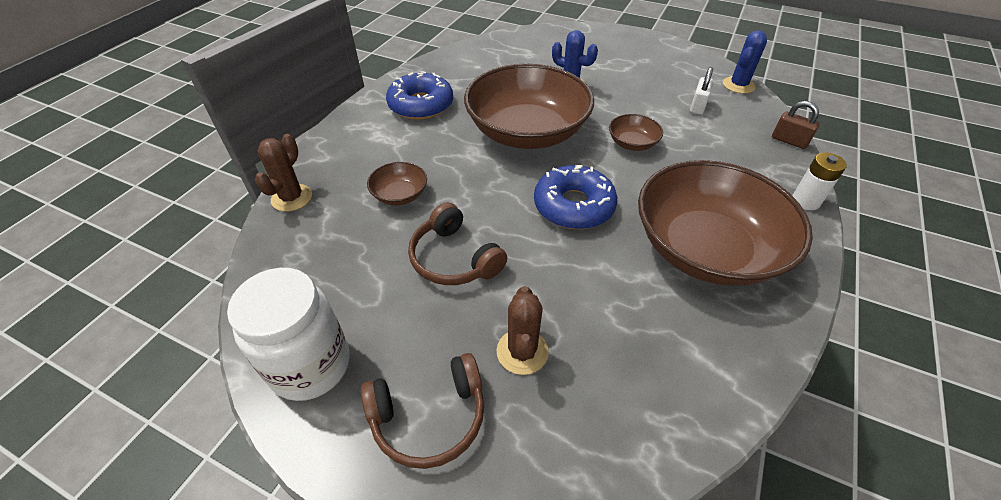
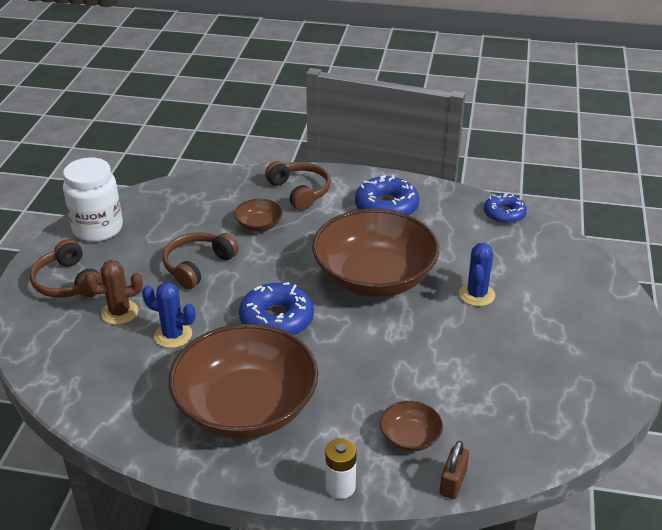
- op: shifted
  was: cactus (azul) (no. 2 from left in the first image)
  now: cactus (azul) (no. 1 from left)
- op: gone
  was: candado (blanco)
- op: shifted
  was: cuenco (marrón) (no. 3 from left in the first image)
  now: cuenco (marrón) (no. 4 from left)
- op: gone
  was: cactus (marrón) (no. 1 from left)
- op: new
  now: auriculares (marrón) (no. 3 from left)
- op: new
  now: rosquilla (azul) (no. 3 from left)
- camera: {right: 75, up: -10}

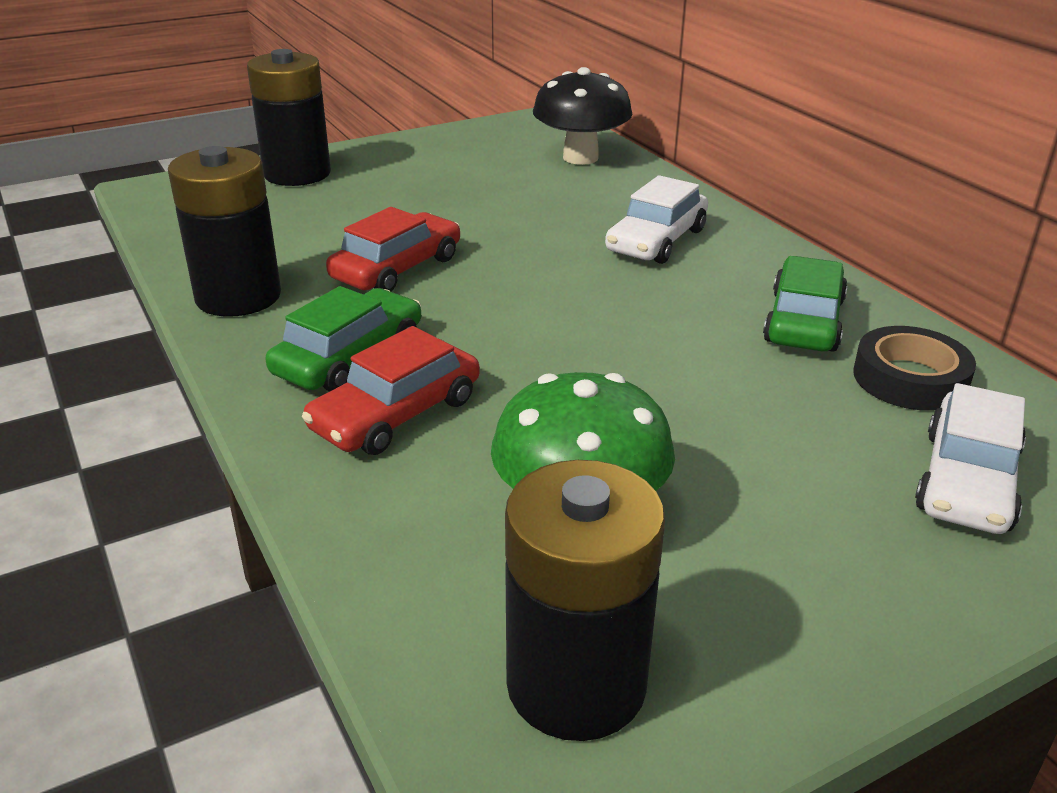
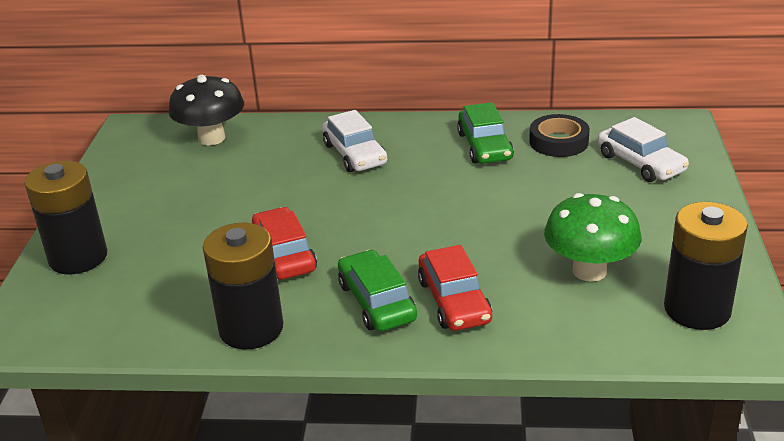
- op: rotated
  was: coche (verde) (no. 2 from left)
  clockwise: -150
- camera: {right: -55, up: 0}

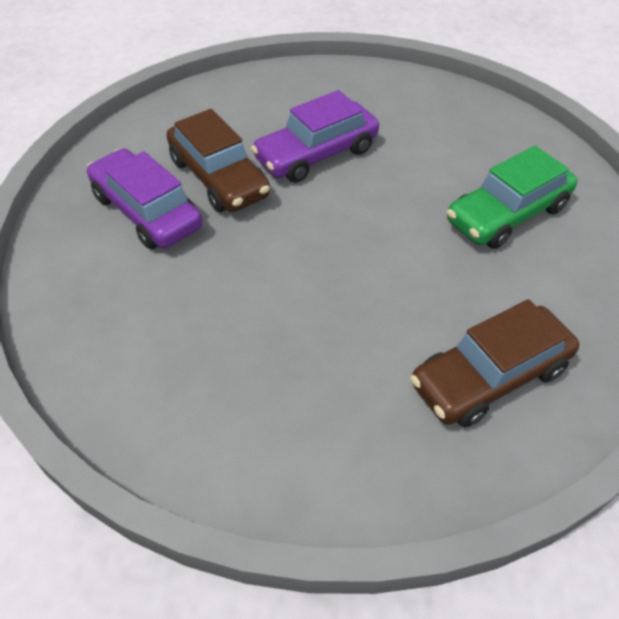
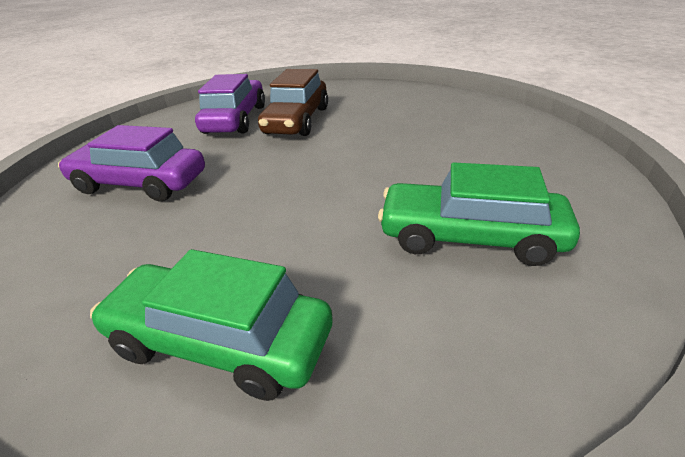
- op: shifted
  was: coche (morado) (no. 2 from left in the first image)
  now: coche (morado) (no. 1 from left)
- op: repainted
  was: coche (marrón) (no. 2 from left)
  now: coche (verde) (no. 1 from left)
- camera: {right: 50, up: -15}

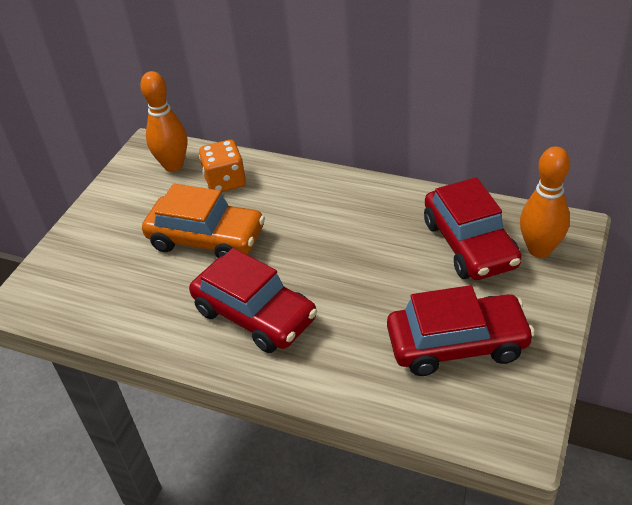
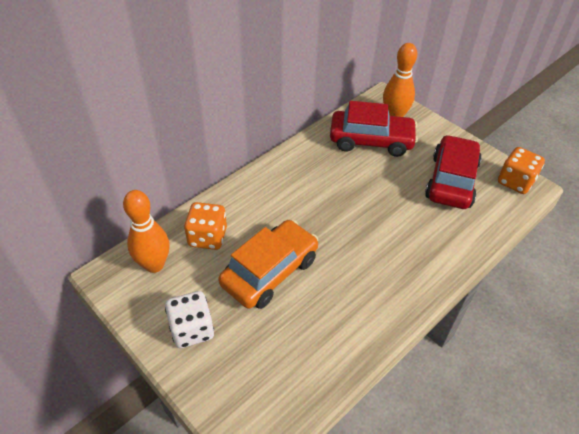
- op: gone
  was: coche (rojo) (no. 1 from left)
- op: new
  now: dado (naranja) (no. 2 from left)
- op: new
  now: dado (blanco)
- camera: {right: -70, up: 5}

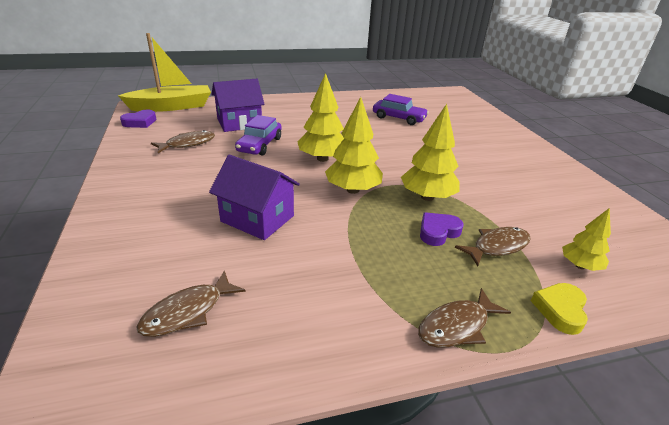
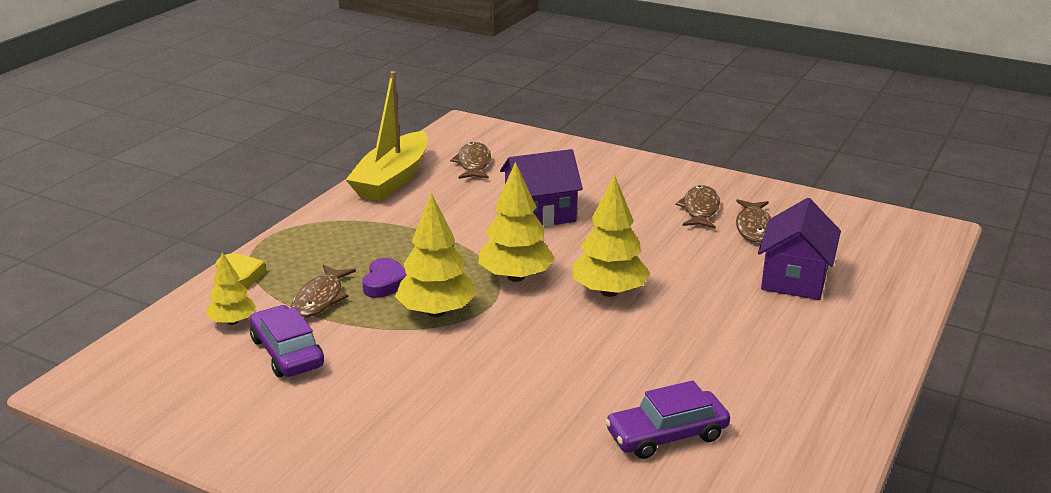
- op: shifted
  was: barco (amarillo)
- op: gone
  was: corazón (morado) (no. 1 from left)
- op: shifted
  was: coche (morado) (no. 1 from left)
- op: shifted
  was: pez (marrón) (no. 3 from left)
- camera: {right: 135, up: -5}

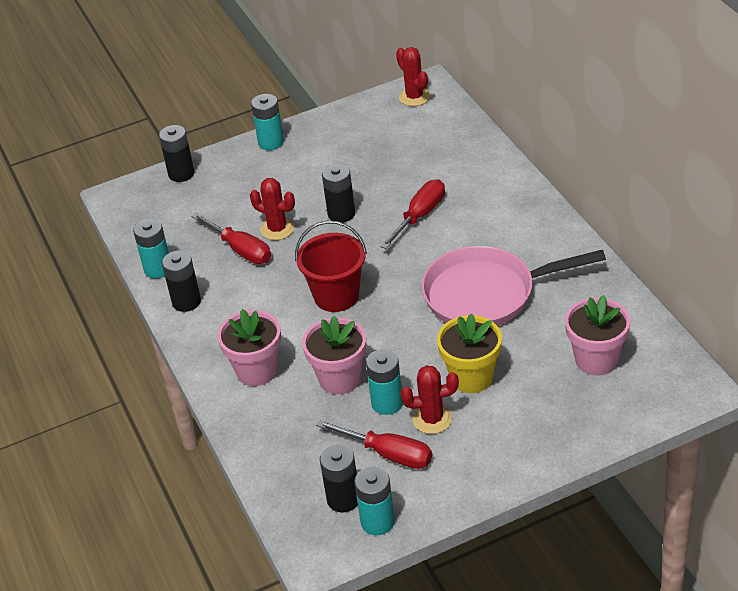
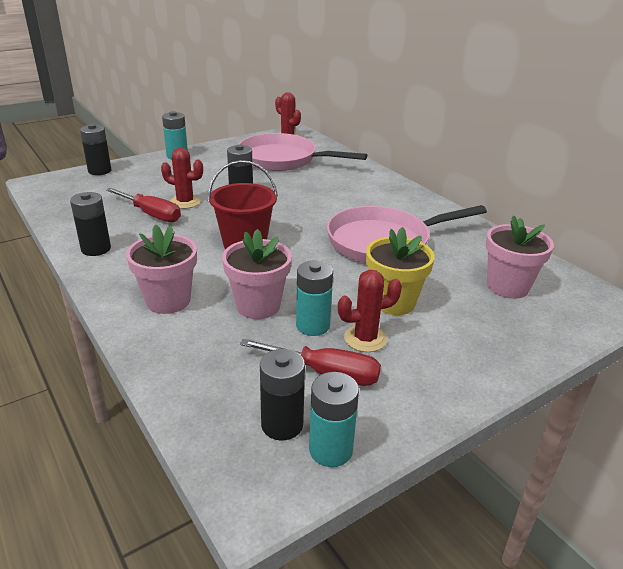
- op: gone
  was: destornillador (rojo) (no. 3 from left)
- op: gone
  was: pila (turquesa) (no. 1 from left)
- op: new
  now: sartén (rosa) (no. 1 from left)
- camera: {right: -15, up: -10}

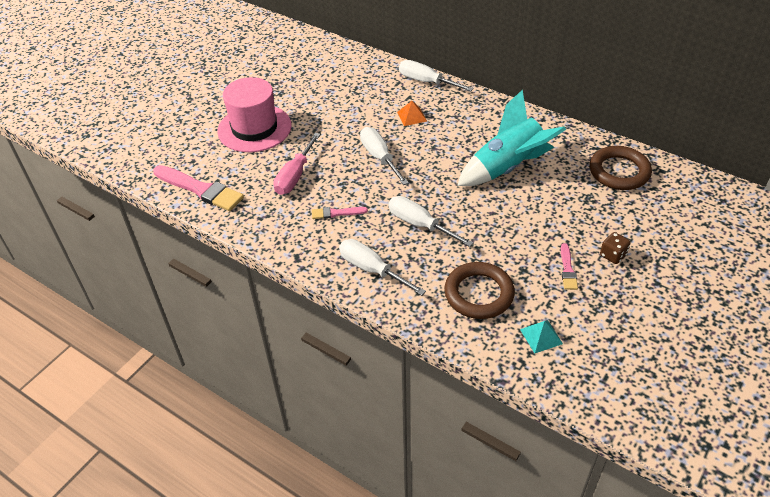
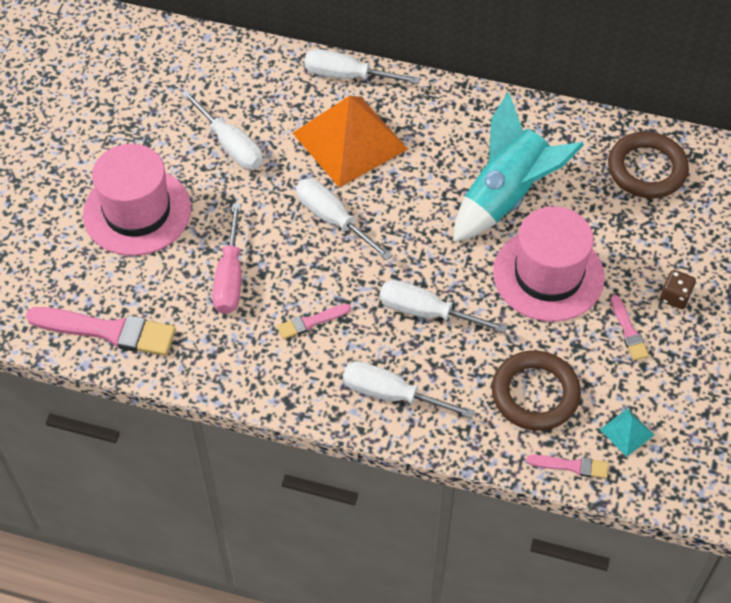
- op: scaled
  was: pirámide (naranja)
  ratio: 2.45
- op: new
  now: destornillador (blanco) (no. 1 from left)
- op: new
  now: sombrero (rosa) (no. 2 from left)
- op: new
  now: pincel (rosa) (no. 3 from left)
- camera: {right: -20, up: 10}

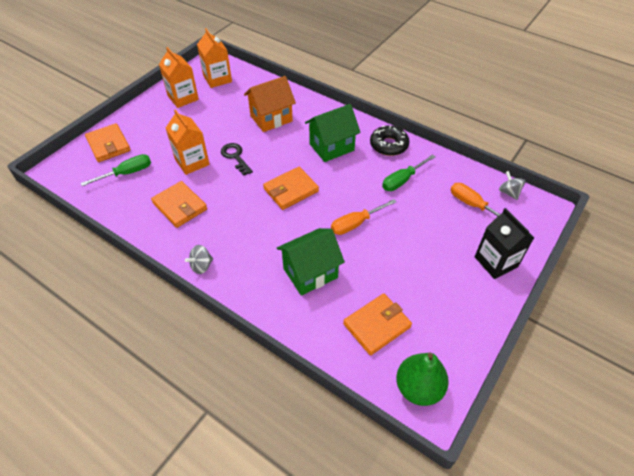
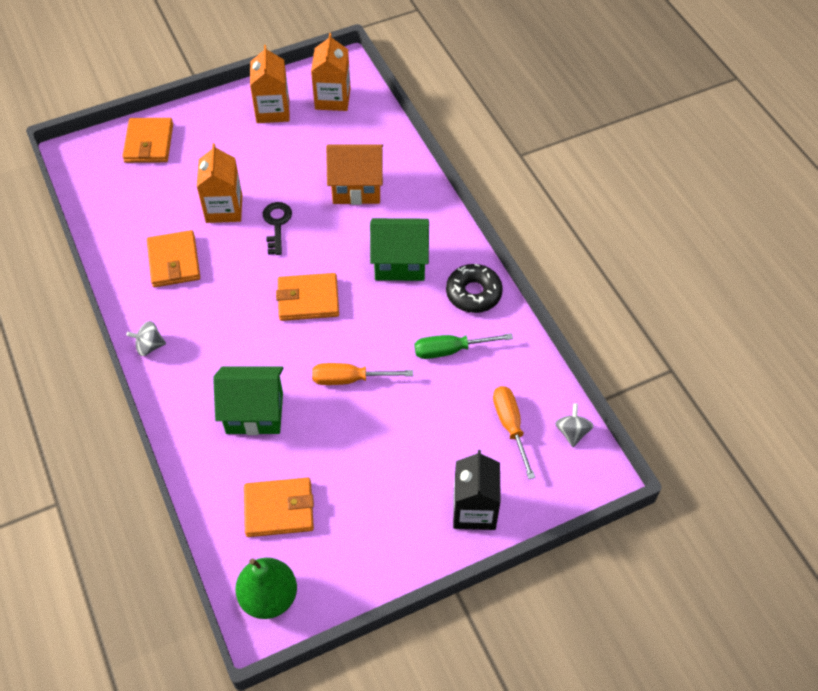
- op: gone
  was: destornillador (verde) (no. 1 from left)
- camera: {right: 30, up: 5}

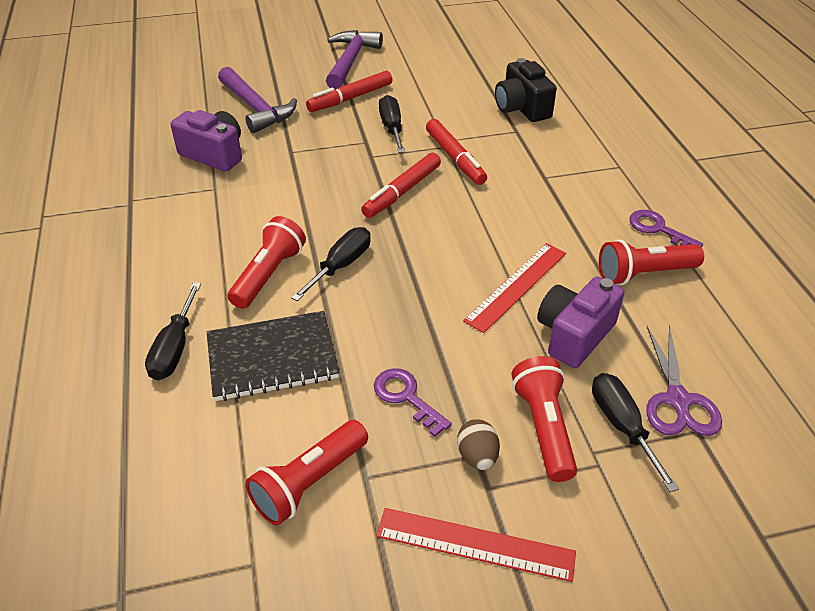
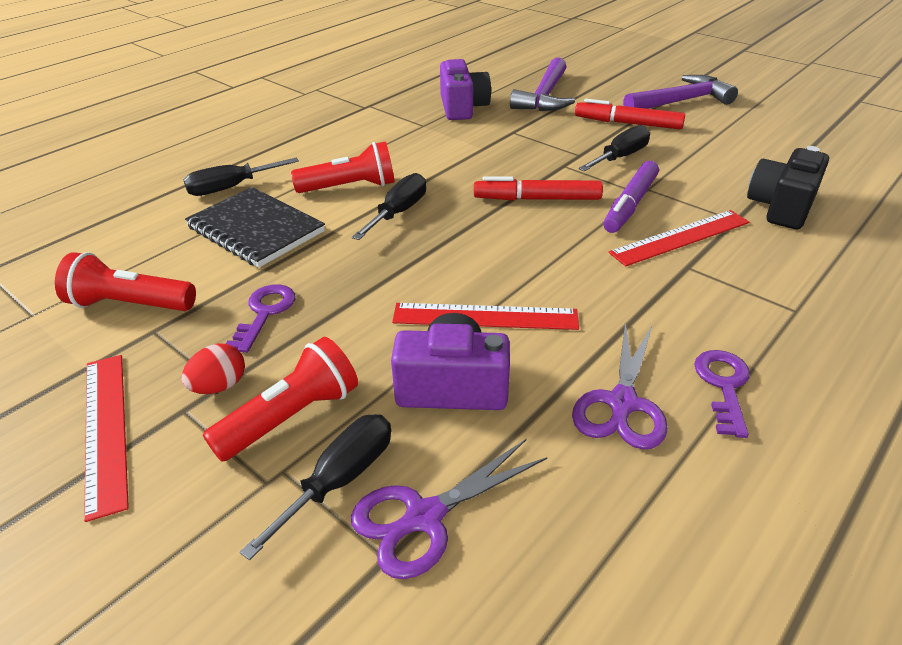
- op: repainted
  was: rotulador (rojo) (no. 3 from left)
  now: rotulador (morado)
- op: rotated
  was: destornillador (negro) (no. 2 from left in the first image)
  clockwise: -60
- op: swapped
  was: lámpara de mano (rojo) (no. 4 from left)
  now: tijeras (morado) (no. 2 from left)
- op: repainted
  was: huevo (marrón)
  now: huevo (rojo)
- op: new
  now: regla (rojo) (no. 3 from left)
- camera: {right: 55, up: -5}

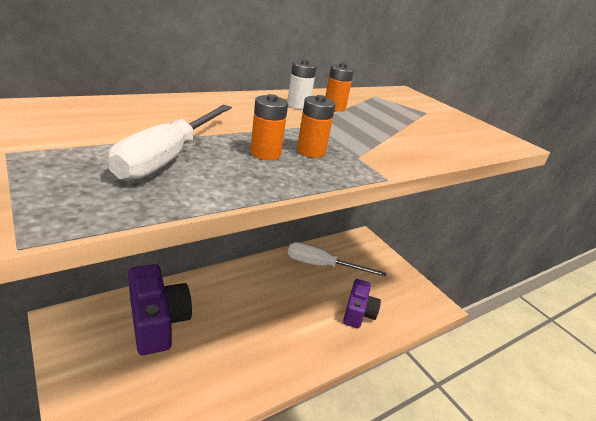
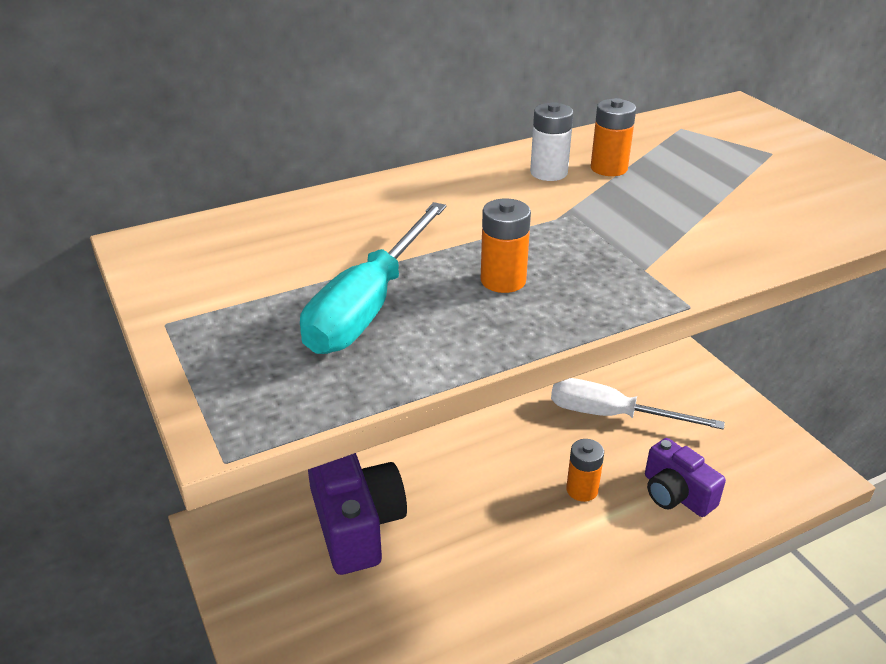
- op: shifted
  was: pila (naranja) (no. 2 from left)
- op: repainted
  was: destornillador (blanco) (no. 1 from left)
  now: destornillador (turquesa)
- op: rotated
  was: cámara (morado) (no. 2 from left)
  clockwise: 120
- camera: {right: 10, up: 5}

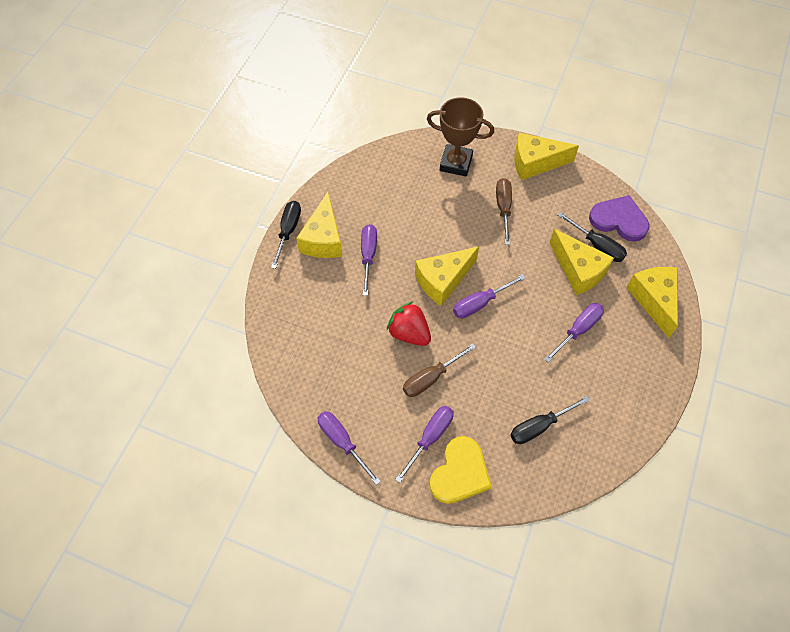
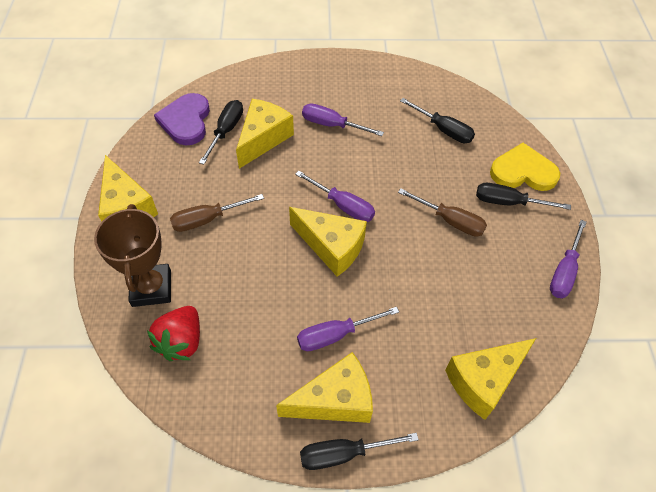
- op: shifted
  was: queso (amarillo) (no. 5 from left)
- op: shifted
  was: fresa (rojo)
- op: repainted
  was: destornillador (morado) (no. 3 from left)
  now: destornillador (negro) (no. 4 from left)
- camera: {right: -115, up: -5}

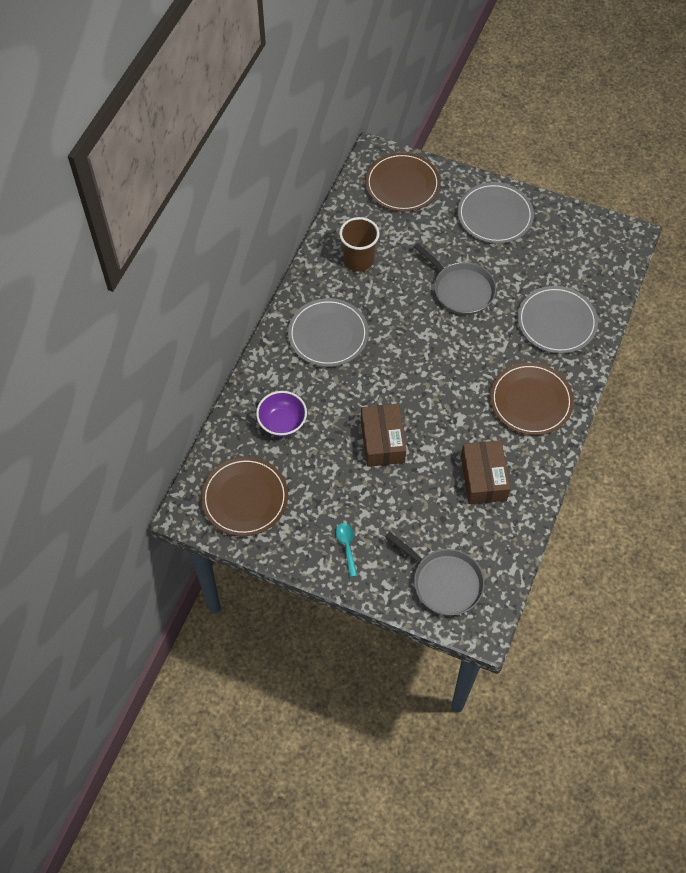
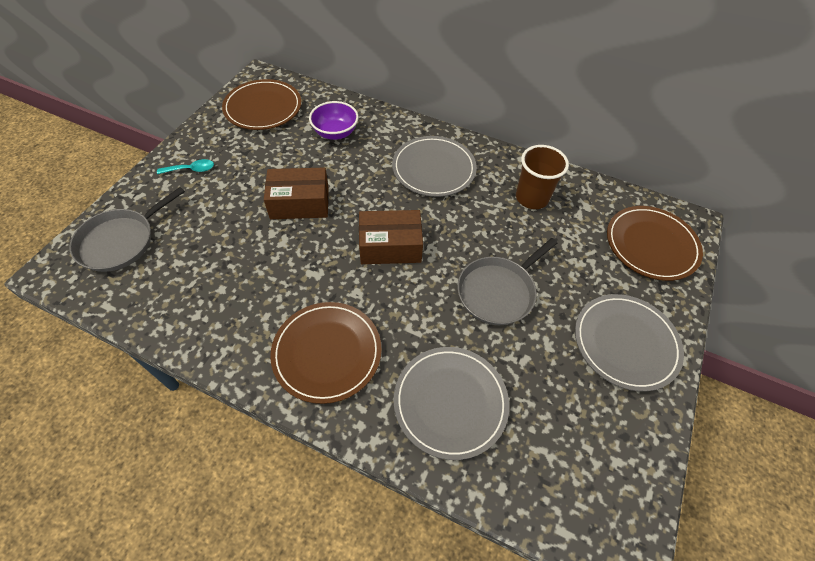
- op: shifted
  was: caja (marrón) (no. 2 from left)
- camera: {right: 90, up: -5}

